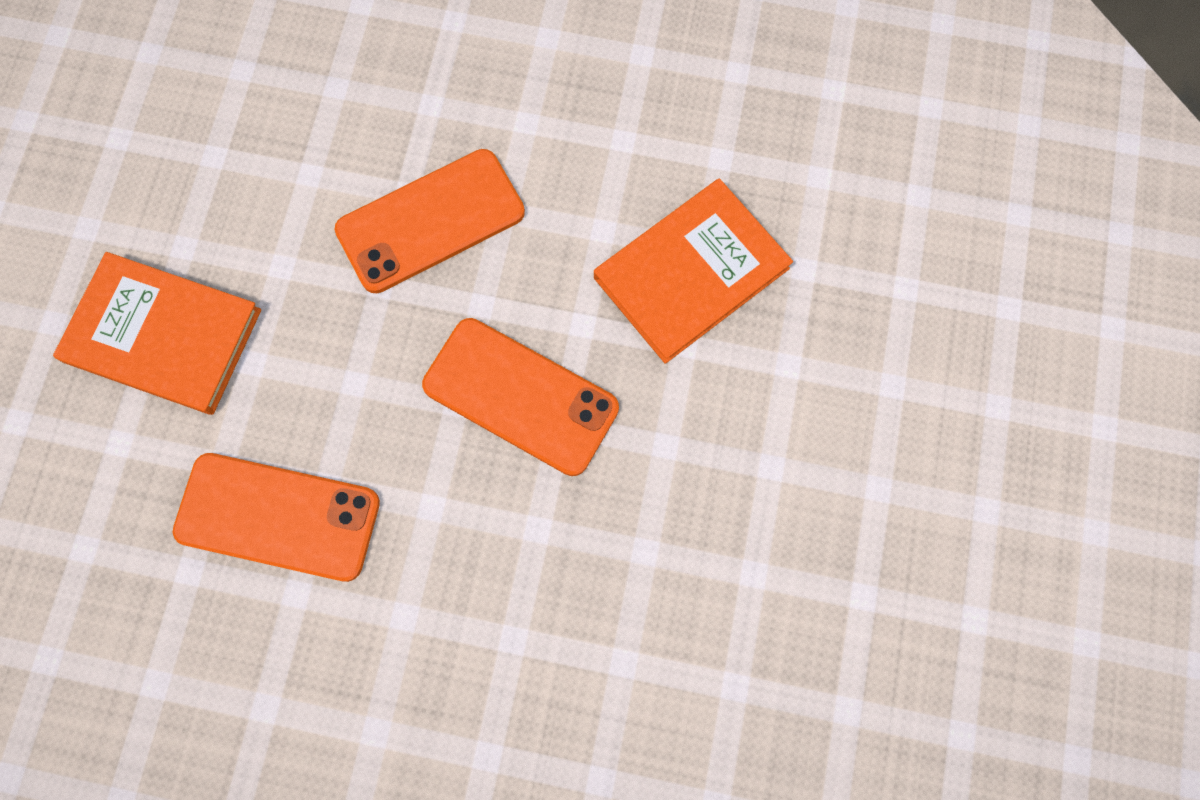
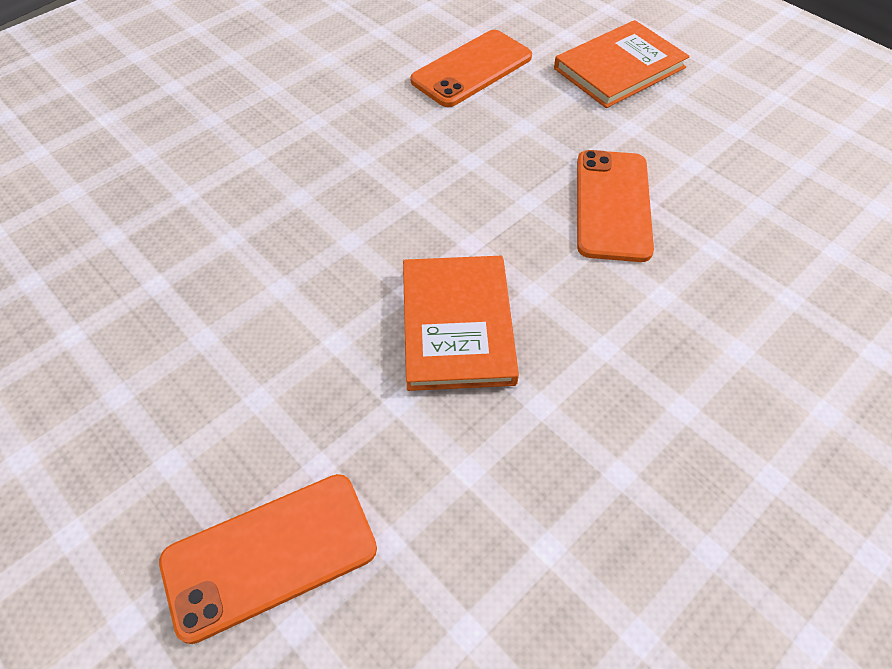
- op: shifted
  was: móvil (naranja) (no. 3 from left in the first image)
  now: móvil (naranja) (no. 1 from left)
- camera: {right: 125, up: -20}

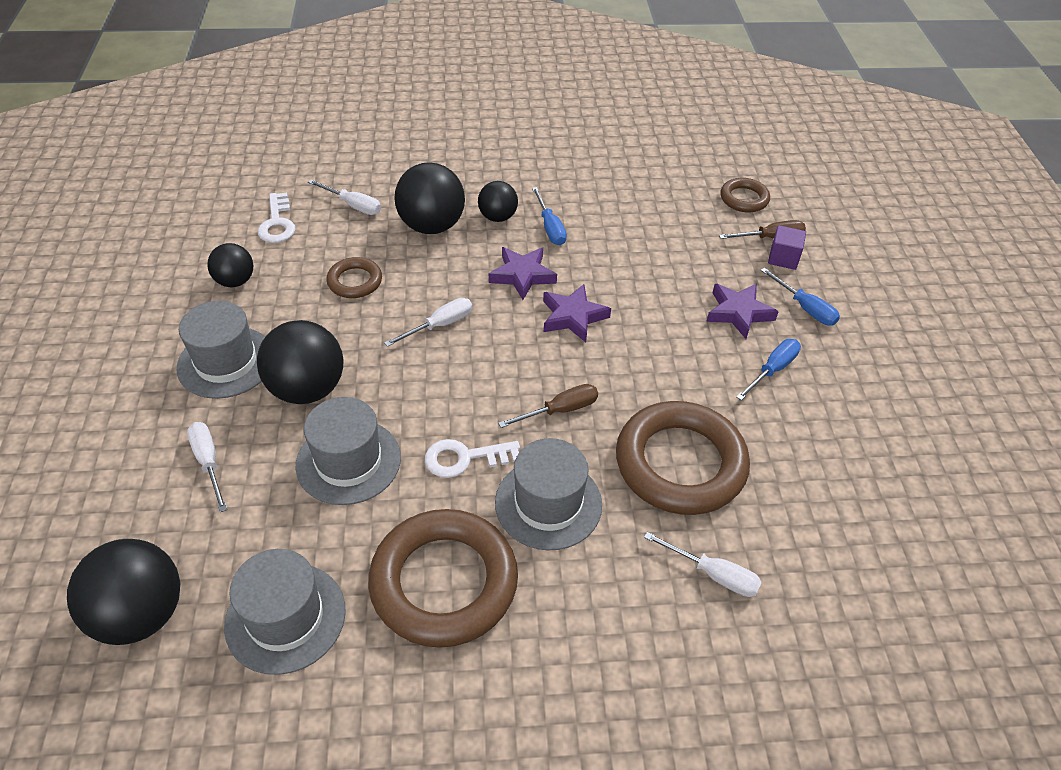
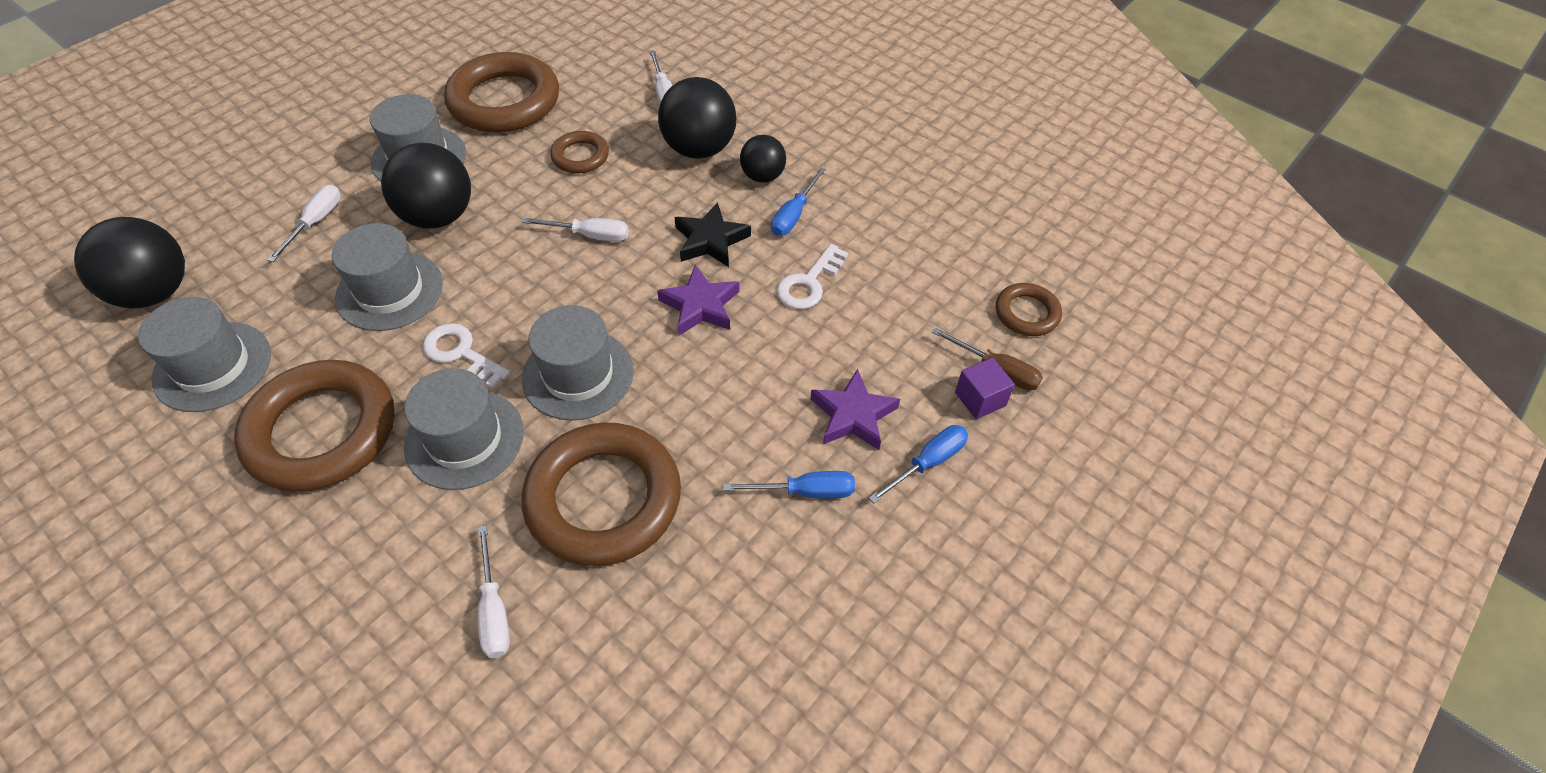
- op: shifted
  was: llave (blanco) (no. 1 from left in the first image)
  now: llave (blanco) (no. 2 from left)
- op: swapped
  was: pelota (negro) (no. 2 from left)
  now: anillo (marrón) (no. 2 from left)
- op: repainted
  was: estrella (morado) (no. 1 from left)
  now: estrella (negro)
- op: rotated
  was: destornillador (azul) (no. 3 from left)
  clockwise: -135
- op: swapped
  was: destornillador (marrón) (no. 1 from left)
  now: sombrero (gris) (no. 5 from left)
- camera: {right: 45, up: 5}

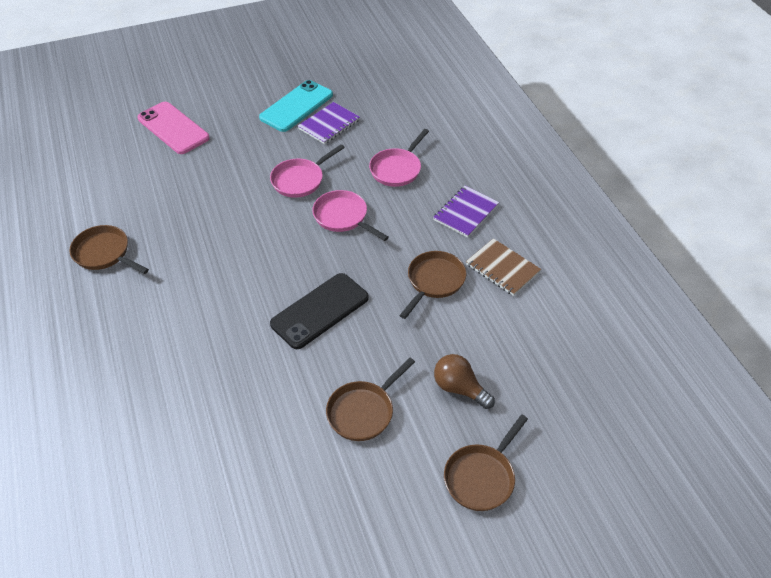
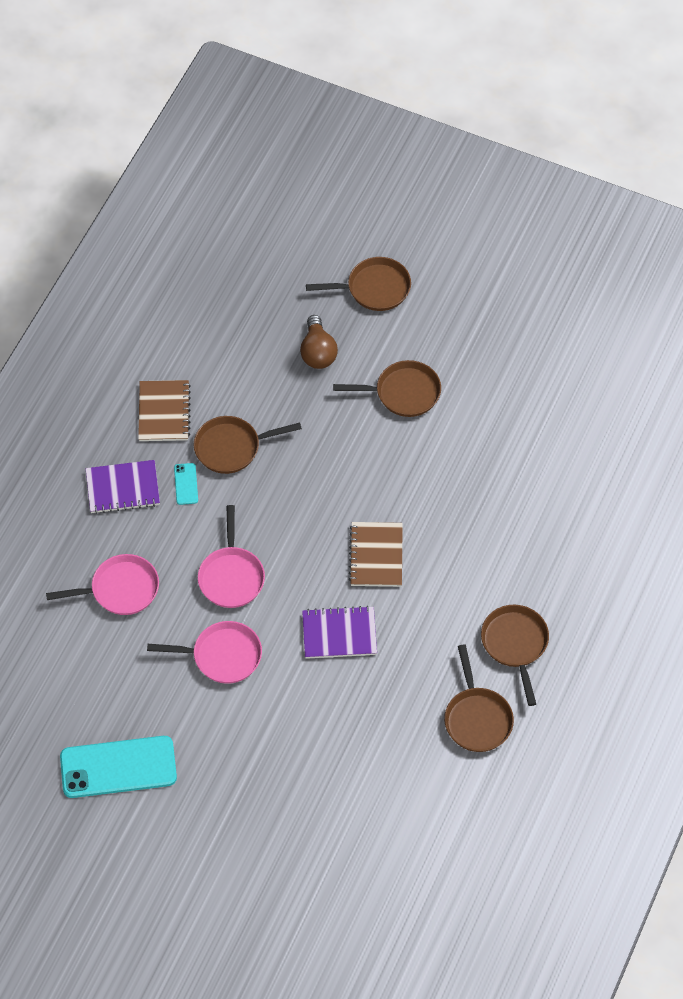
- op: gone
  was: móvil (rosa)
- op: shifted
  was: cuaderno (morado) (no. 1 from left in the first image)
  now: cuaderno (morado) (no. 2 from left)
- op: gone
  was: móvil (negro)
- op: new
  now: móvil (turquesa) (no. 2 from left)
- op: new
  now: cuaderno (marrón) (no. 2 from left)
- op: new
  now: sartén (marrón) (no. 5 from left)
- camera: {right: -135, up: 10}

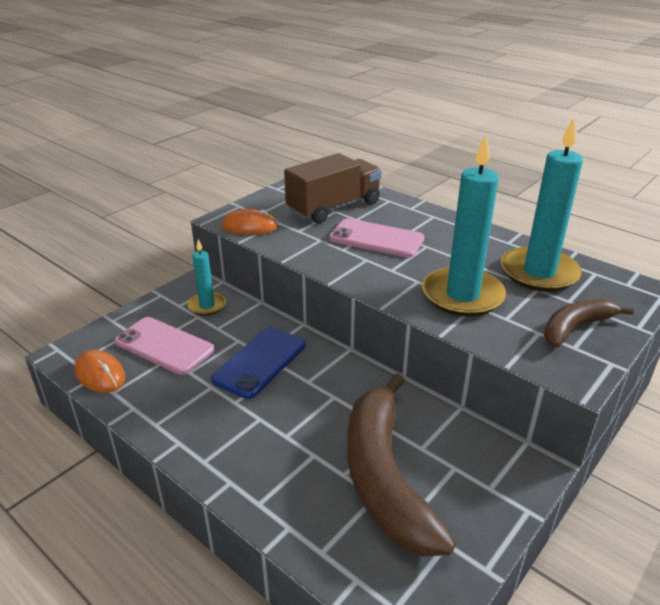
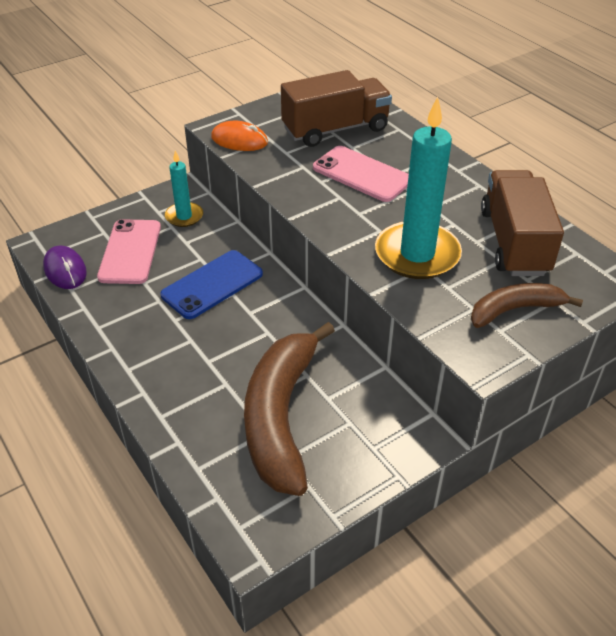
- op: swapped
  was: vela (turquesa) (no. 3 from left)
  now: camión (marrón) (no. 2 from left)
- op: rotated
  was: móvil (rosa) (no. 1 from left)
  clockwise: 45
- op: repainted
  was: ratón (naranja) (no. 1 from left)
  now: ratón (morado)
- camera: {right: 15, up: 10}

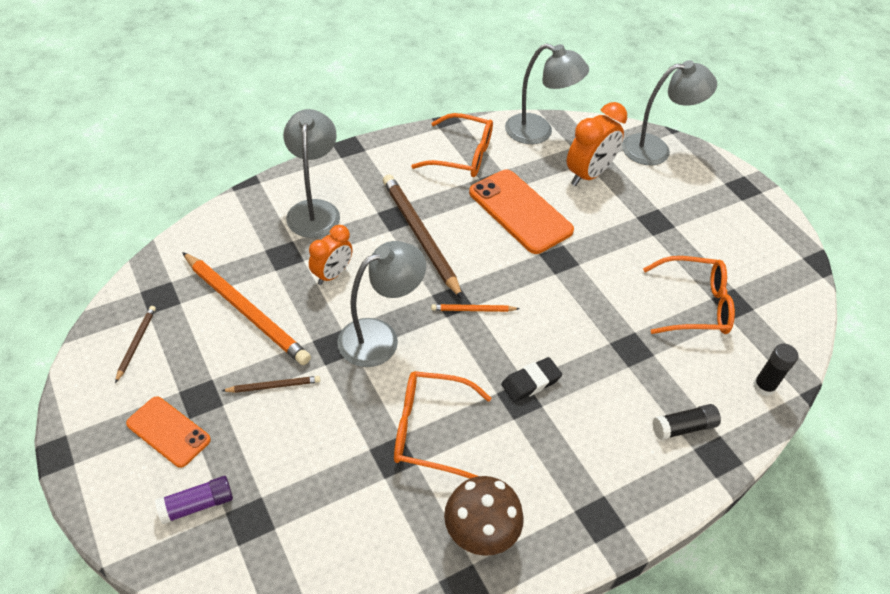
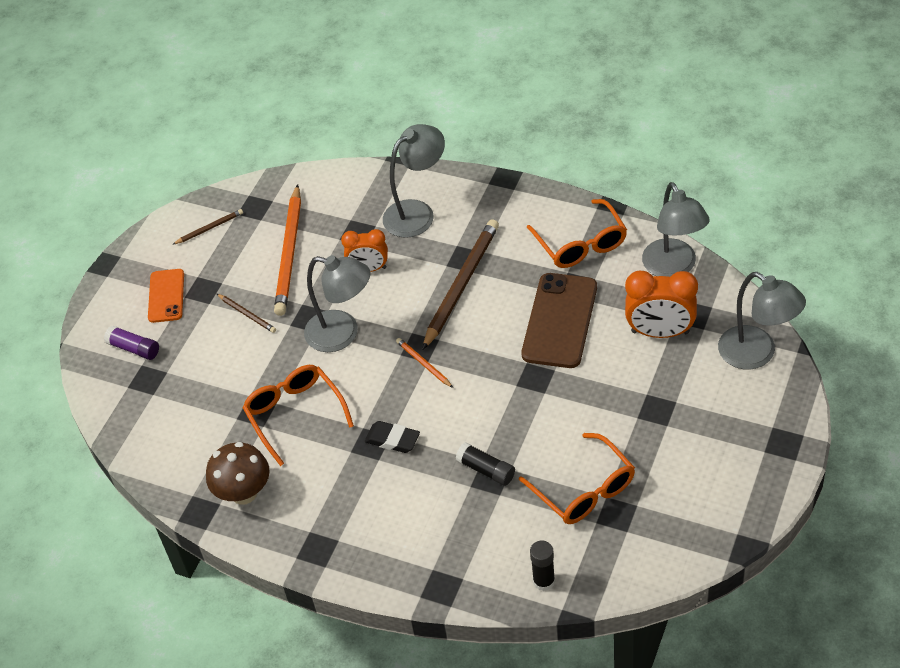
- op: repainted
  was: móvil (naranja) (no. 2 from left)
  now: móvil (marrón)
- op: shifted
  was: barra de pegamento (negro) (no. 1 from left)
- camera: {right: 60, up: 0}

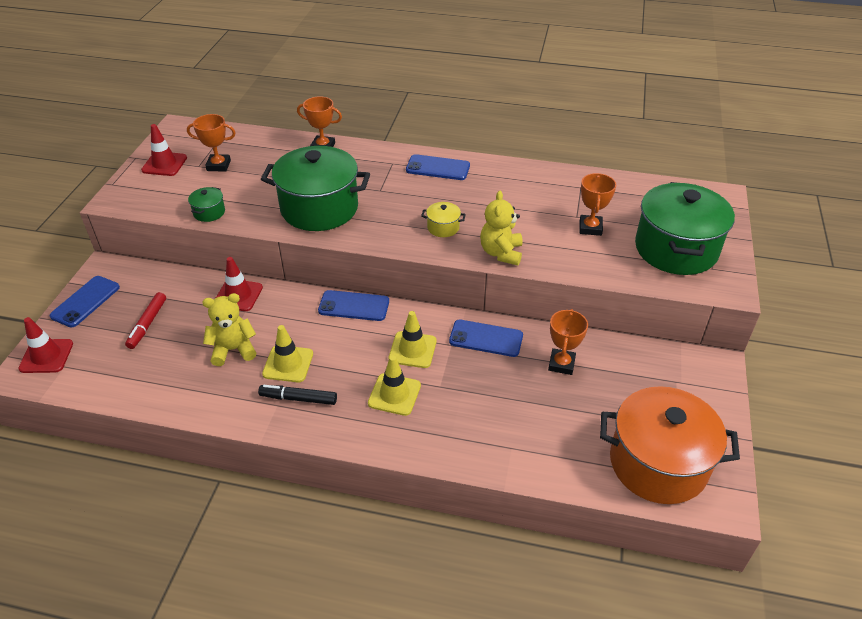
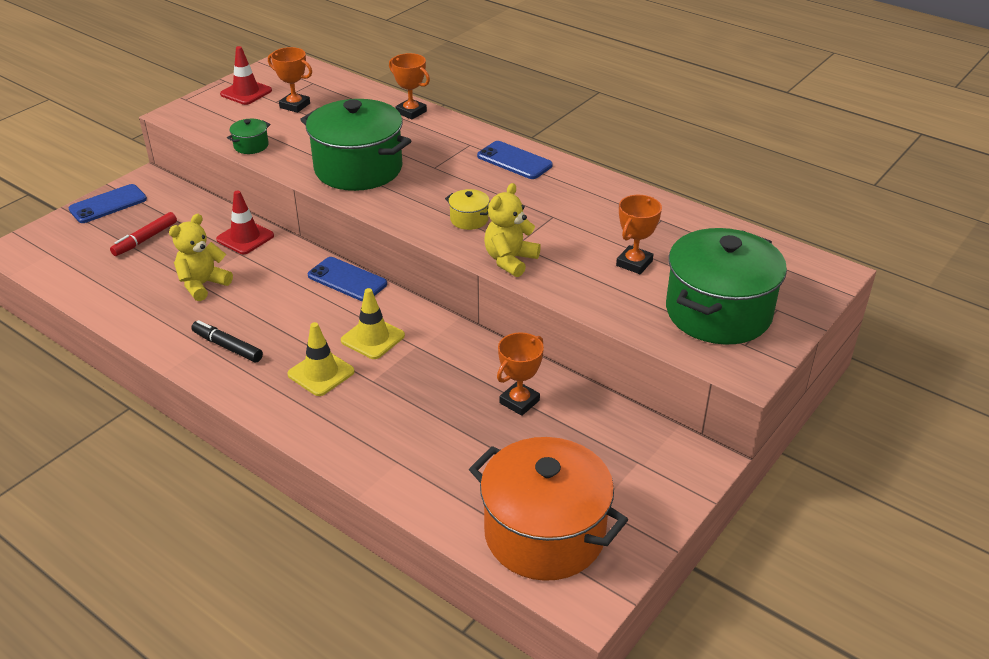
- op: rotated
  was: osito (amarillo) (no. 1 from left)
  clockwise: -60
- op: gone
  was: cono de tráfico (rojo) (no. 1 from left)
- op: gone
  was: móvil (azul) (no. 4 from left)
- op: gone
  was: cono de tráfico (amarillo) (no. 1 from left)
- camera: {right: 25, up: -5}

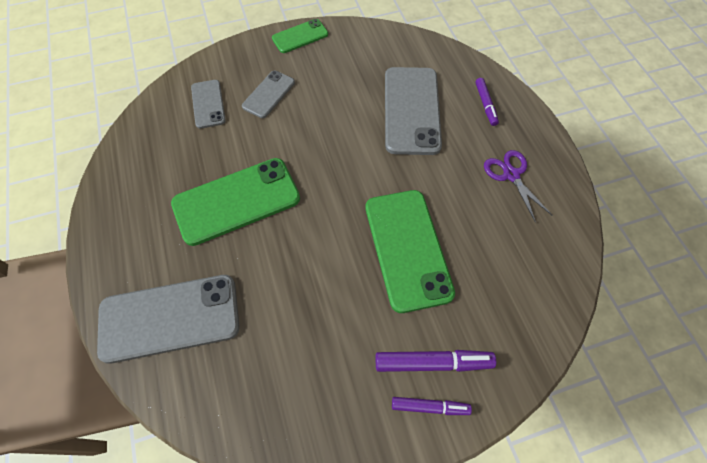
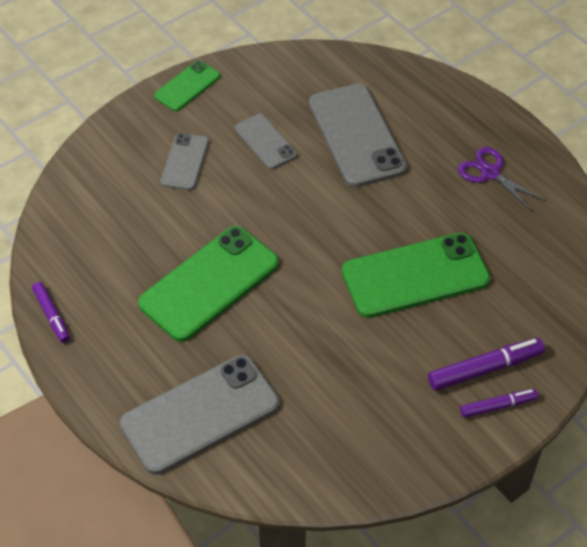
- op: shifted
  was: rotulador (morado) (no. 3 from left in the first image)
  now: rotulador (morado) (no. 1 from left)
- op: shifted
  was: móvil (gris) (no. 2 from left in the first image)
  now: móvil (gris) (no. 3 from left)
- op: rotated
  was: móvil (verde) (no. 3 from left)
  clockwise: -75
- camera: {right: -20, up: -10}

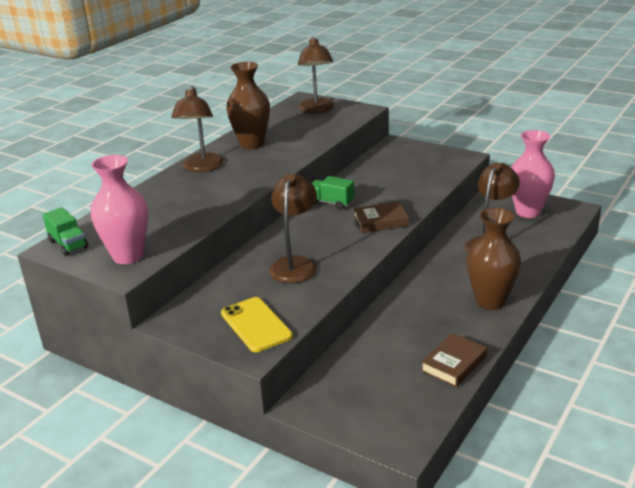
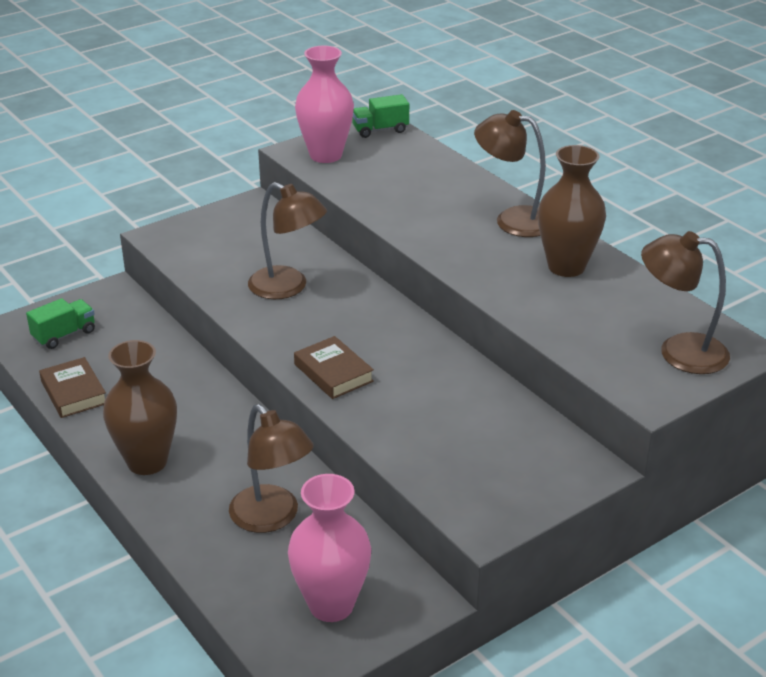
- op: shifted
  was: camión (verde) (no. 2 from left in the first image)
  now: camión (verde) (no. 1 from left)
- op: rotated
  was: libro (marrón) (no. 1 from left in the first image)
  clockwise: -45
- op: gone
  was: móvil (amarillo)
- camera: {right: 110, up: 5}

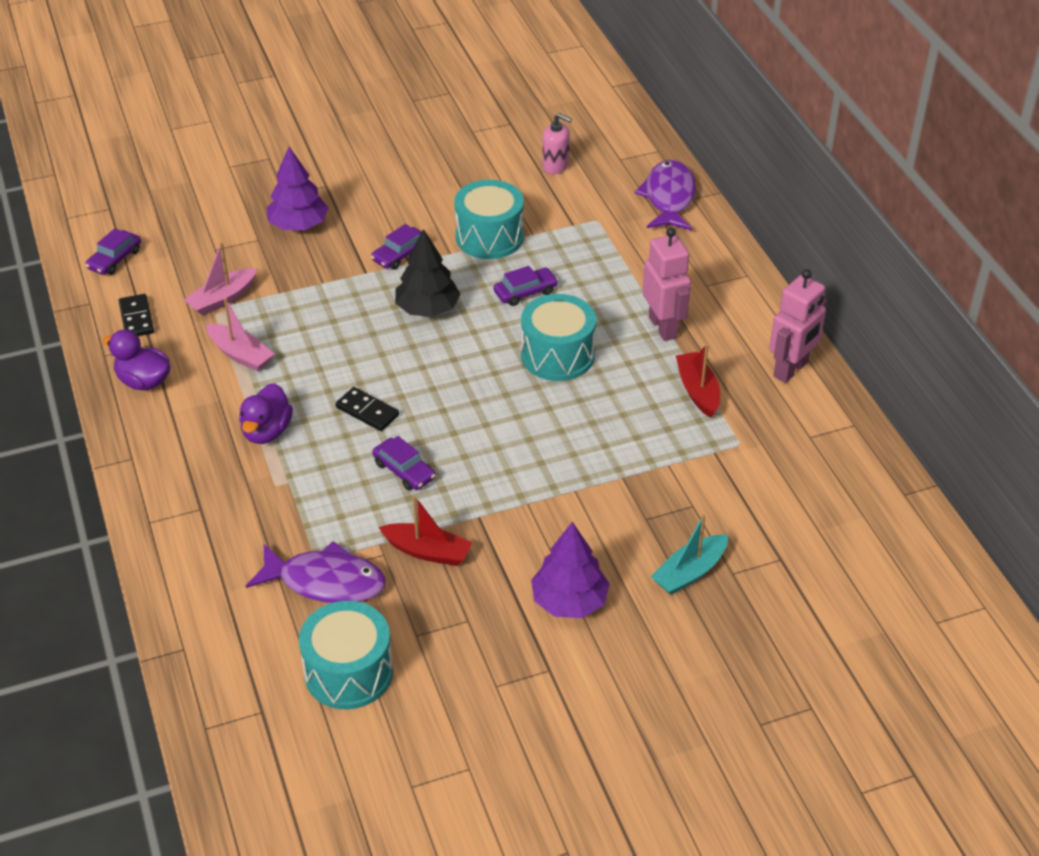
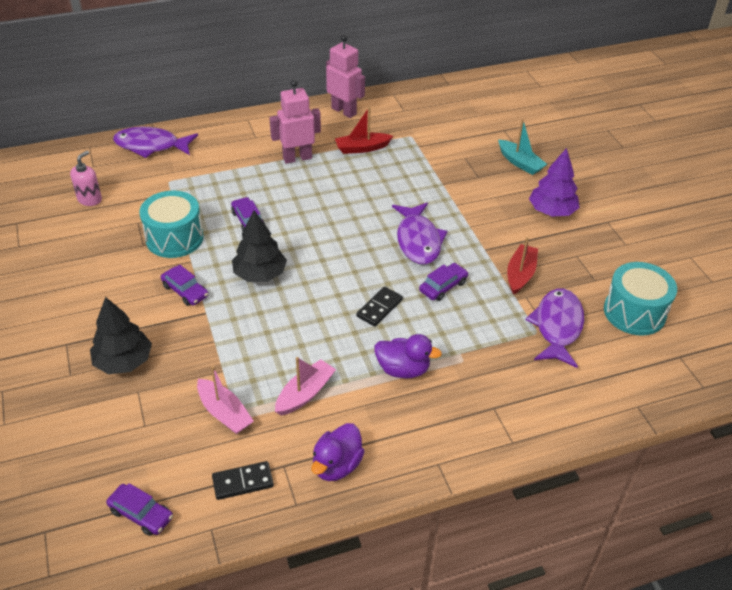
- op: repainted
  was: árbol (morado) (no. 1 from left)
  now: árbol (negro) (no. 1 from left)
- op: gone
  was: tambor (turquesa) (no. 3 from left)
- op: new
  now: pez (morado) (no. 2 from left)
- camera: {right: -90, up: 0}

